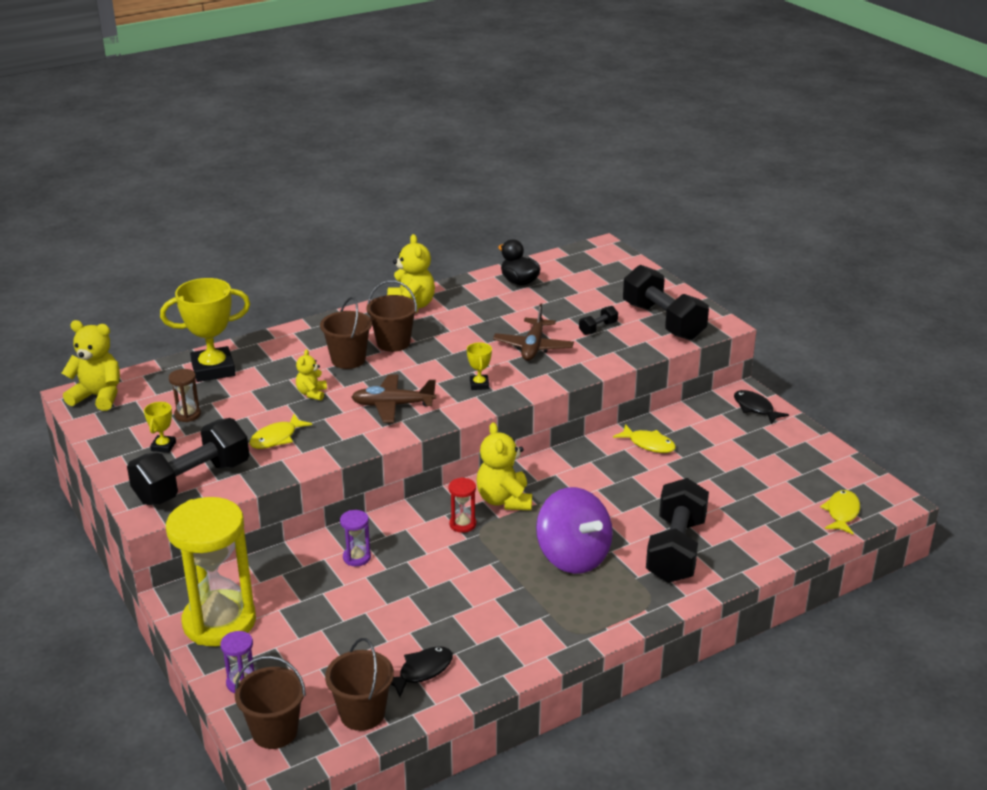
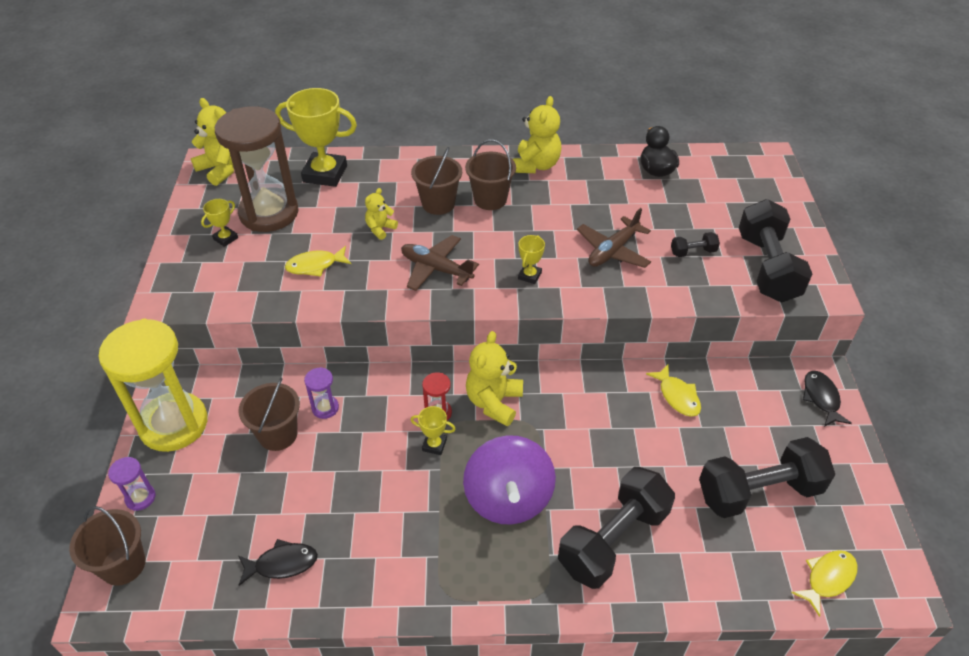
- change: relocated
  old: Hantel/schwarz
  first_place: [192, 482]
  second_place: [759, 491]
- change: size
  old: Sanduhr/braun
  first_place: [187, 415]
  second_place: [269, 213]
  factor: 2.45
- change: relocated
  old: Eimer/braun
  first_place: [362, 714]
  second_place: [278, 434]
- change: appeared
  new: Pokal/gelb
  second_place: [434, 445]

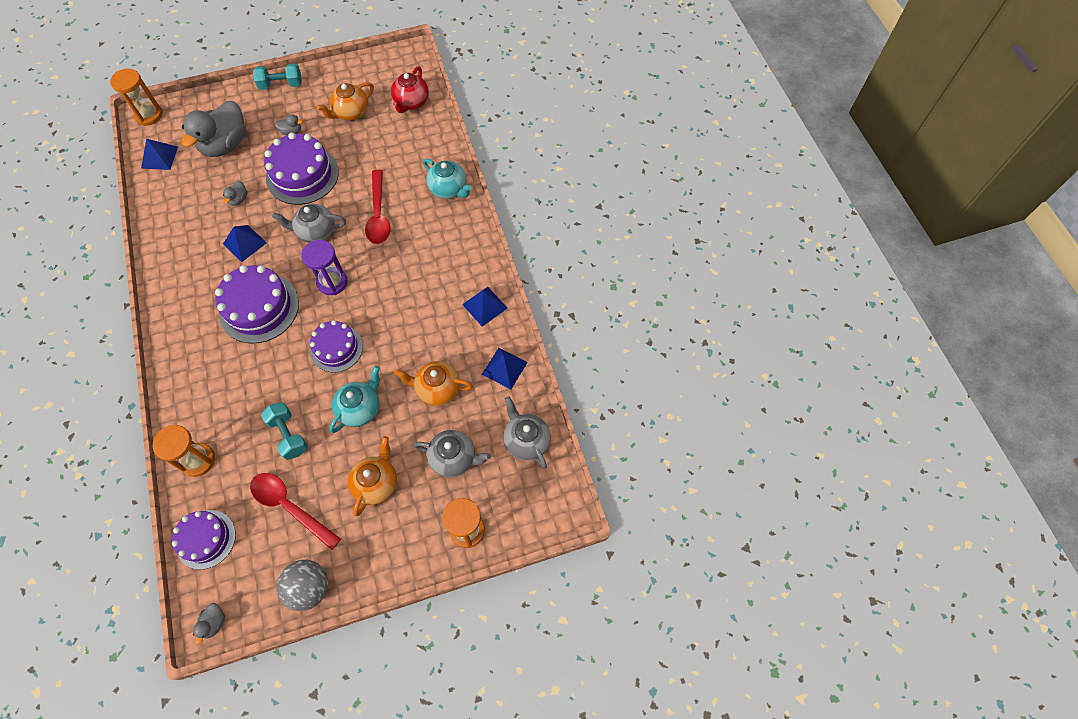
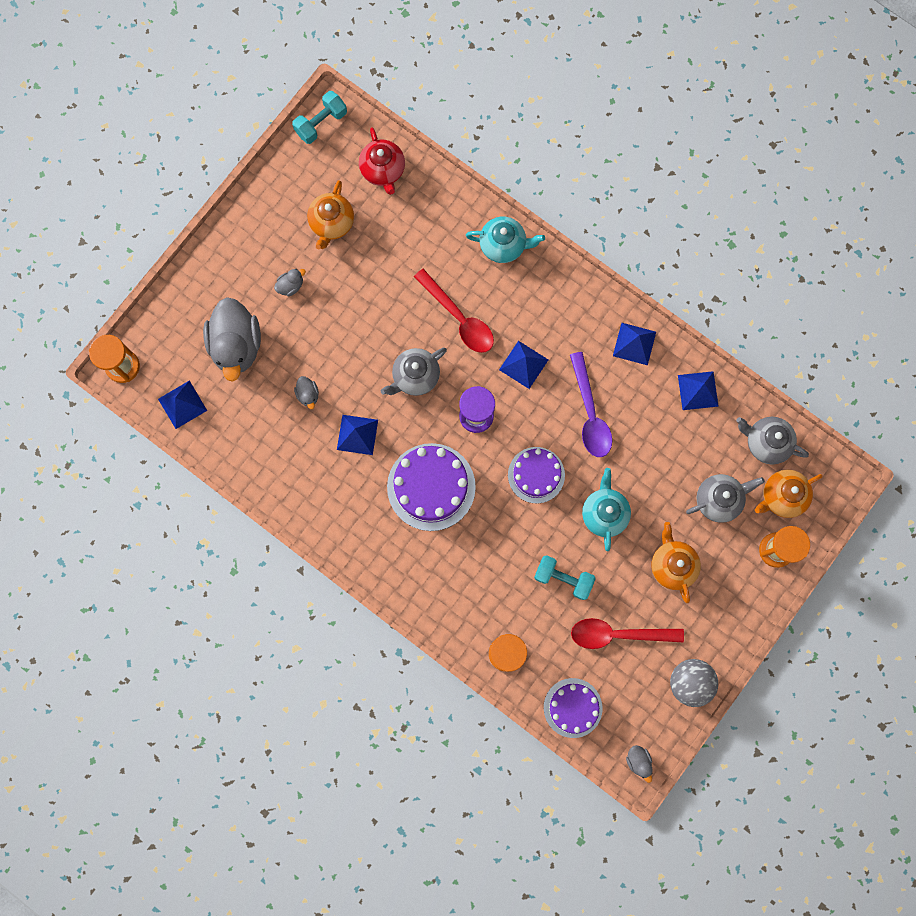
- change: relocated
  old: Hantel/türkis
  first_place: [281, 85]
  second_place: [321, 123]
- change: missing
  old: Kuchen/lila
  first_place: [302, 175]
- change: relocated
  old: Teekanne/orange
  first_place: [437, 389]
  second_place: [782, 496]
- change: appeared
  new: Pyramide/blau
  second_place: [523, 364]
- change: appeared
  new: Löffel/lila
  second_place: [590, 413]

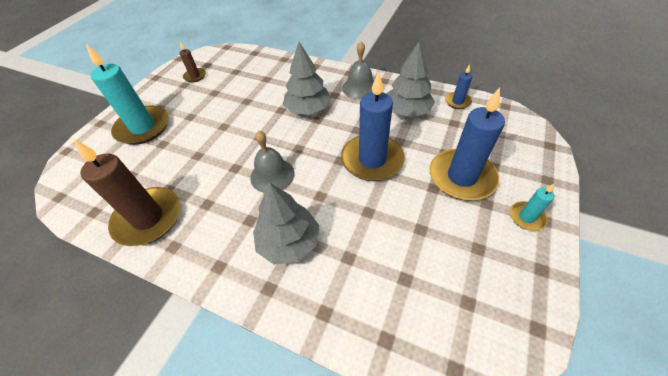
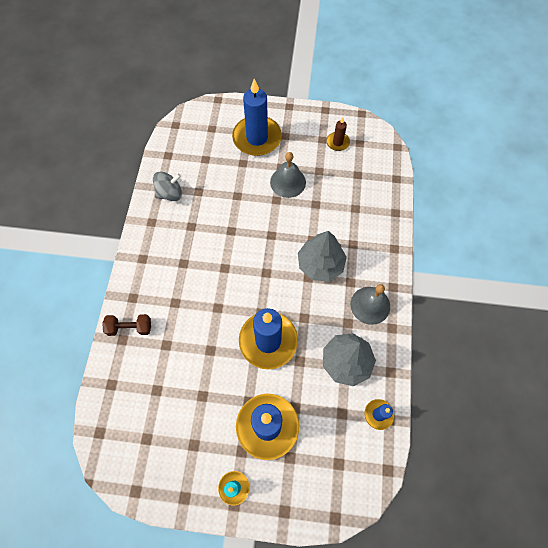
- change: exchanged
  old: Kerze/braun
  new: Kreisel/grau
  first_place: [148, 218]
  second_place: [170, 193]
- change: colour
  old: Kerze/türkis
  new: Kerze/blau
  first_place: [143, 127]
  second_place: [257, 138]
- change: relocated
  old: Glocke/grau
  first_place: [272, 175]
  second_place: [288, 182]
- change: missing
  old: Baum/grau
  first_place: [289, 242]
- change: appeared
  new: Hantel/braun
  second_place: [130, 328]

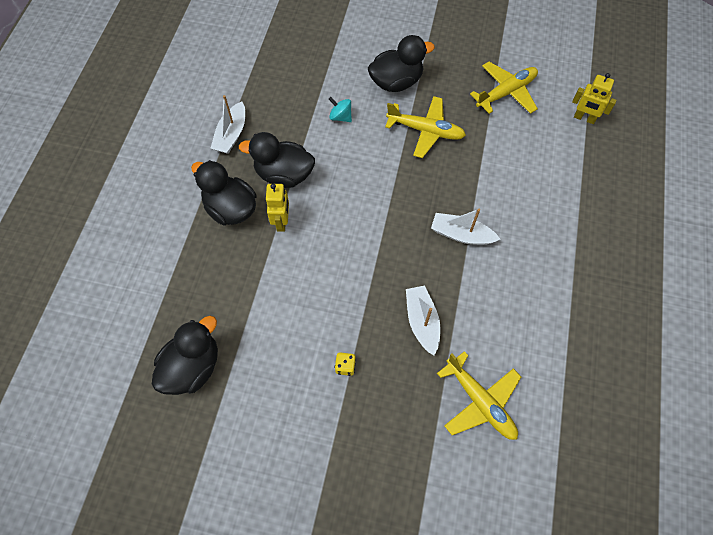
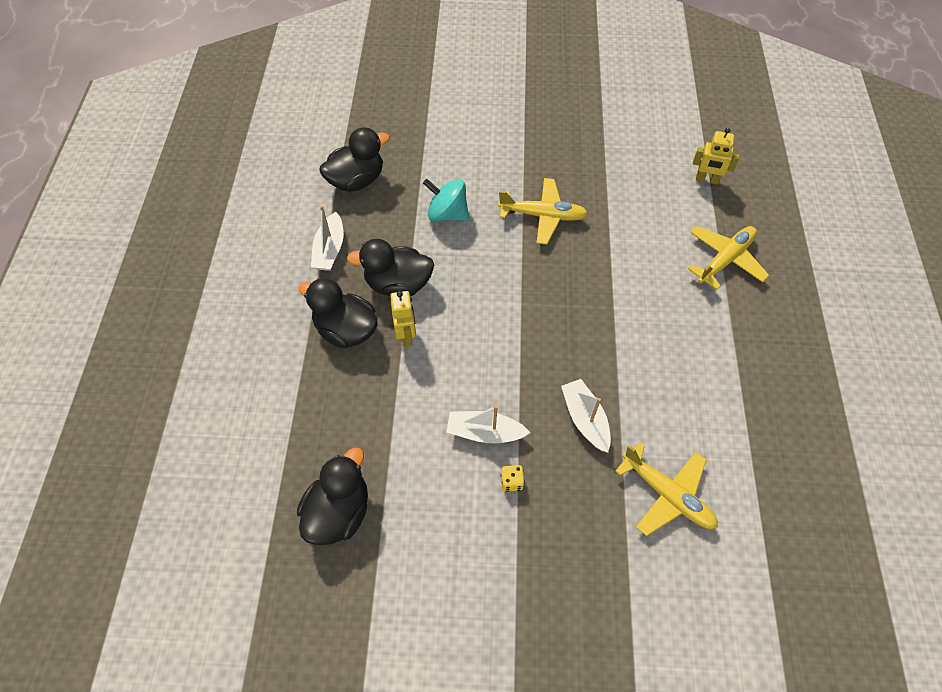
- change: size
  old: Kreisel/türkis
  first_place: [340, 117]
  second_place: [447, 214]
  factor: 1.64
- change: relocated
  old: Ente/schwarz
  first_place: [396, 82]
  second_place: [357, 180]
- change: relocated
  old: Boot/weiß
  first_place: [461, 234]
  second_place: [485, 432]
- change: relocated
  old: Flugzeug/gelb
  first_place: [506, 92]
  second_place: [725, 259]

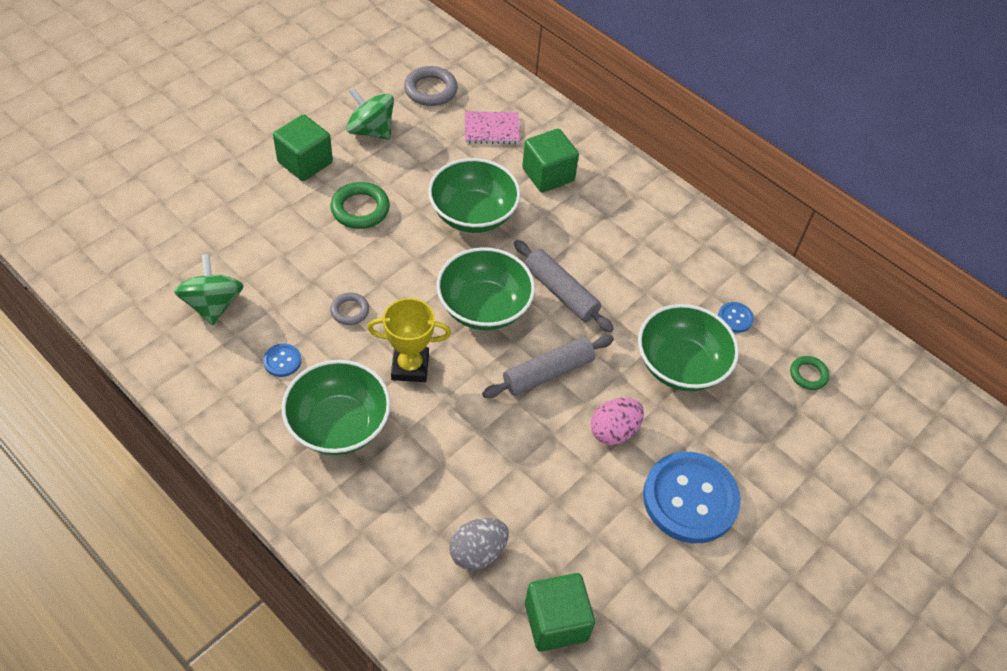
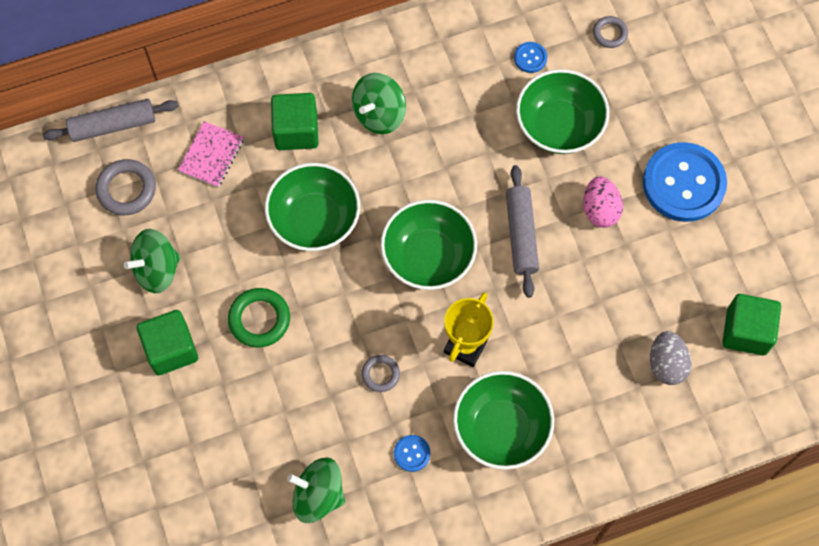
- change: relocated
  old: Nudelholz/grau
  first_place: [561, 292]
  second_place: [113, 125]
- change: colour
  old: Ring/grün
  new: Ring/grau
  first_place: [808, 375]
  second_place: [609, 33]
- change: appeared
  new: Kreisel/grün
  second_place: [379, 114]

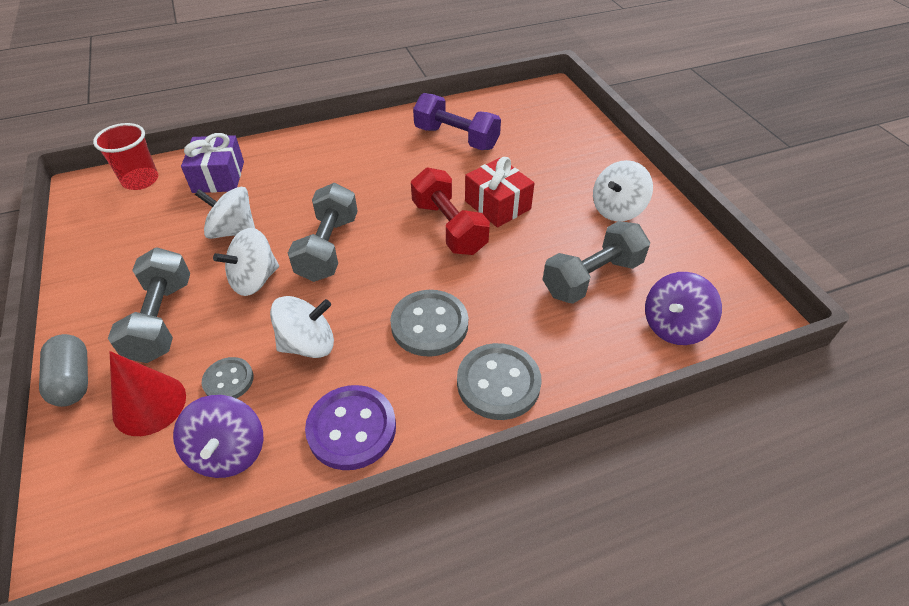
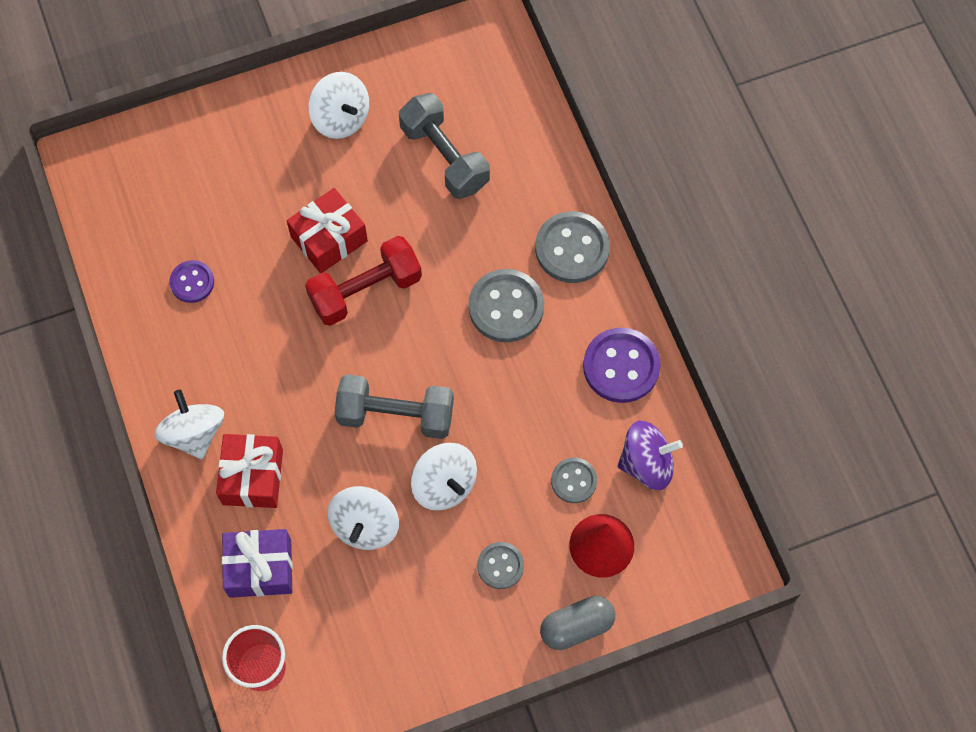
- change: exchanged
  old: Hantel/grau
  new: Knopf/grau
  first_place: [161, 320]
  second_place: [500, 566]
- change: relocated
  old: Kreisel/weiß
  first_place: [308, 344]
  second_place: [194, 433]
- change: exchanged
  old: Hantel/lila
  new: Knopf/lila
  first_place: [456, 138]
  second_place: [192, 282]
- change: missing
  old: Kreisel/lila
  first_place: [674, 326]
- change: appeared
  new: Geschenk/rot
  second_place: [253, 477]

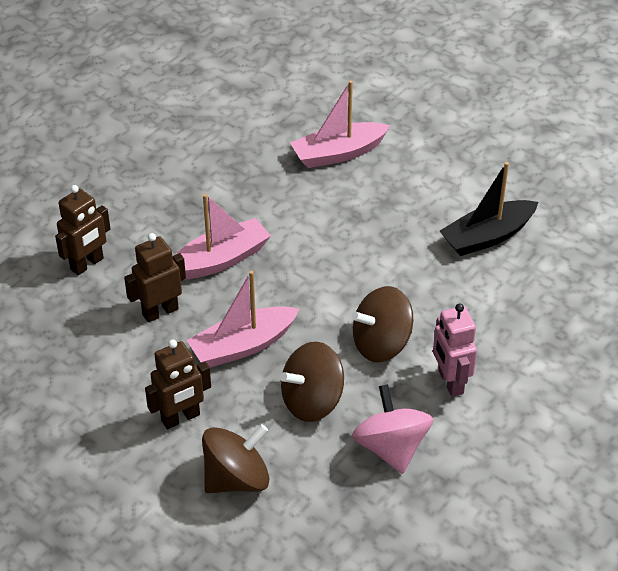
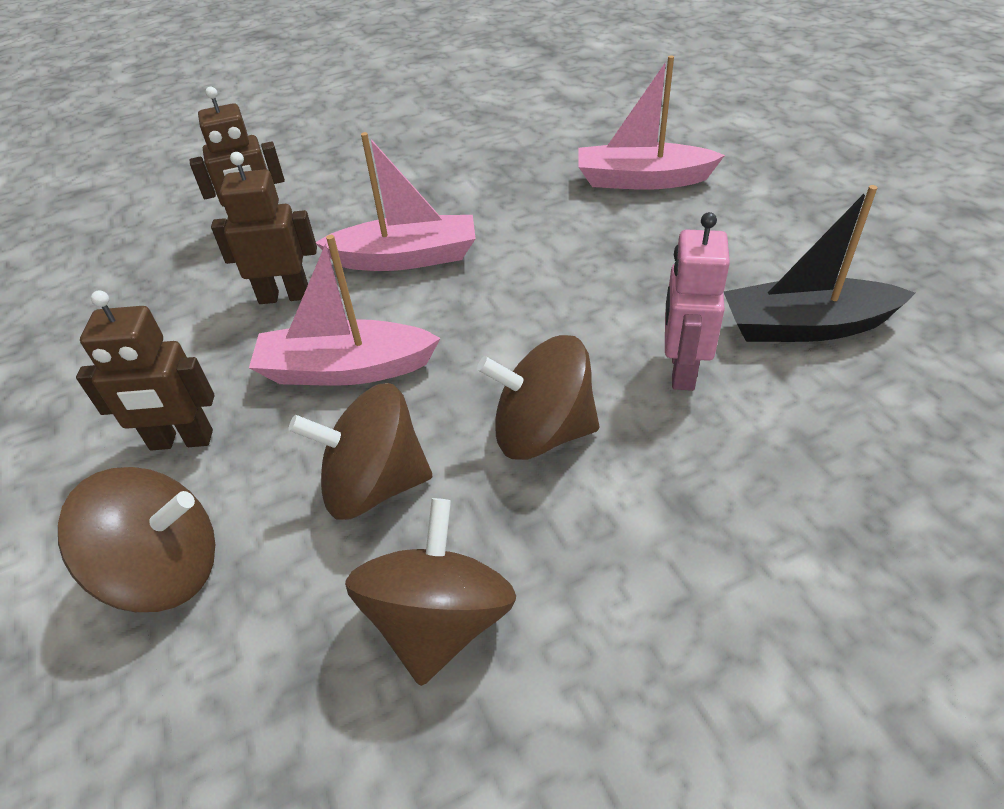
- change: colour
  old: Kreisel/rosa
  new: Kreisel/braun
  first_place: [391, 448]
  second_place: [439, 621]
- change: relocated
  old: Roboter/rosa
  first_place: [450, 382]
  second_place: [681, 370]

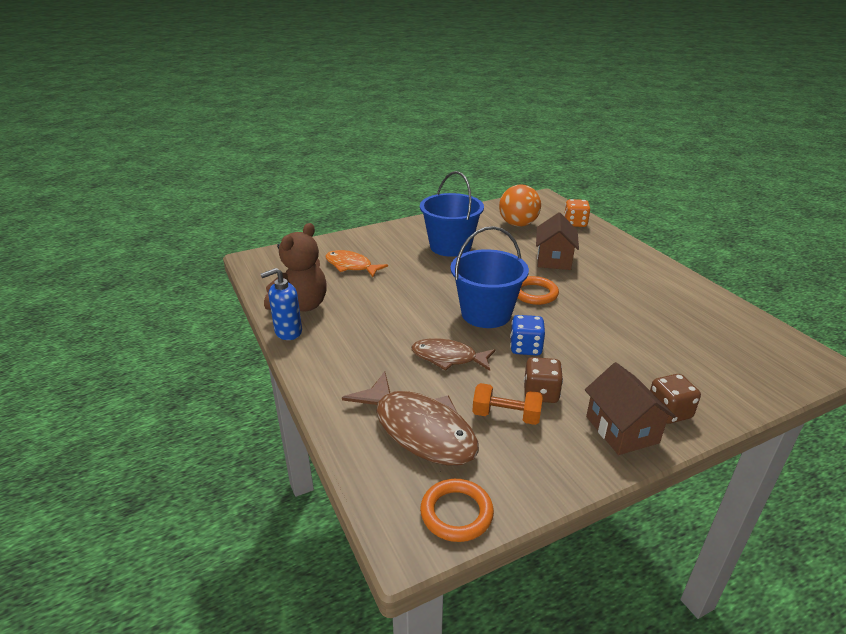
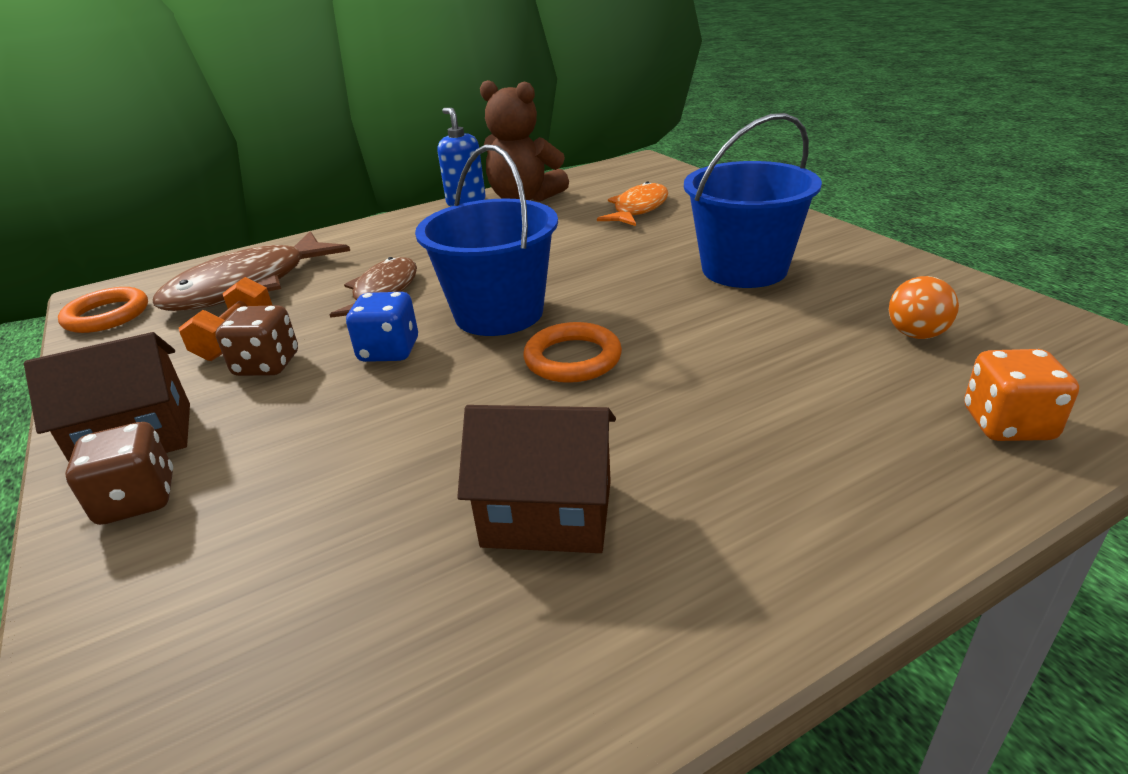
- change: size
  old: Ball/orange
  first_place: [518, 224]
  second_place: [916, 334]
  factor: 0.57
- change: relocated
  old: Haus/braun
  first_place: [554, 259]
  second_place: [547, 513]

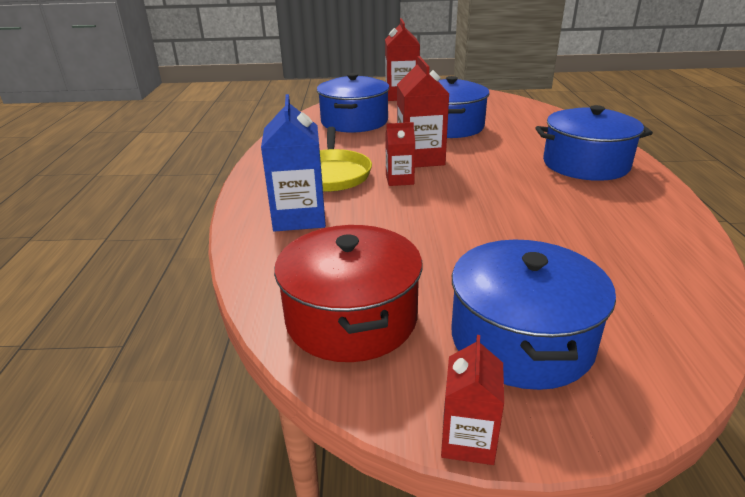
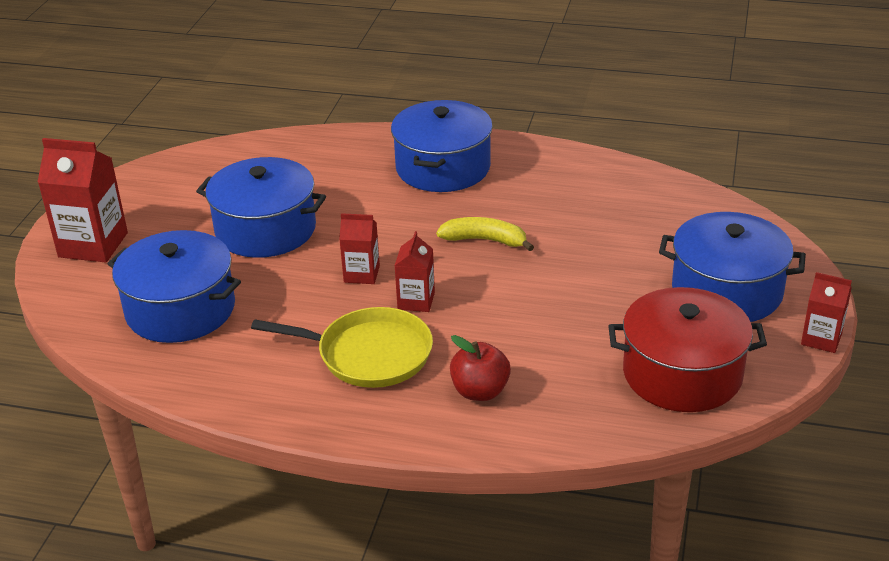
- change: exchanged
  old: Getränkekarton/blau
  new: Apfel/rot
  first_place: [299, 217]
  second_place: [480, 391]
- change: size
  old: Getränkekarton/rot
  first_place: [420, 159]
  second_place: [361, 274]
  factor: 0.57
- change: appeared
  new: Banane/gelb
  second_place: [485, 240]

